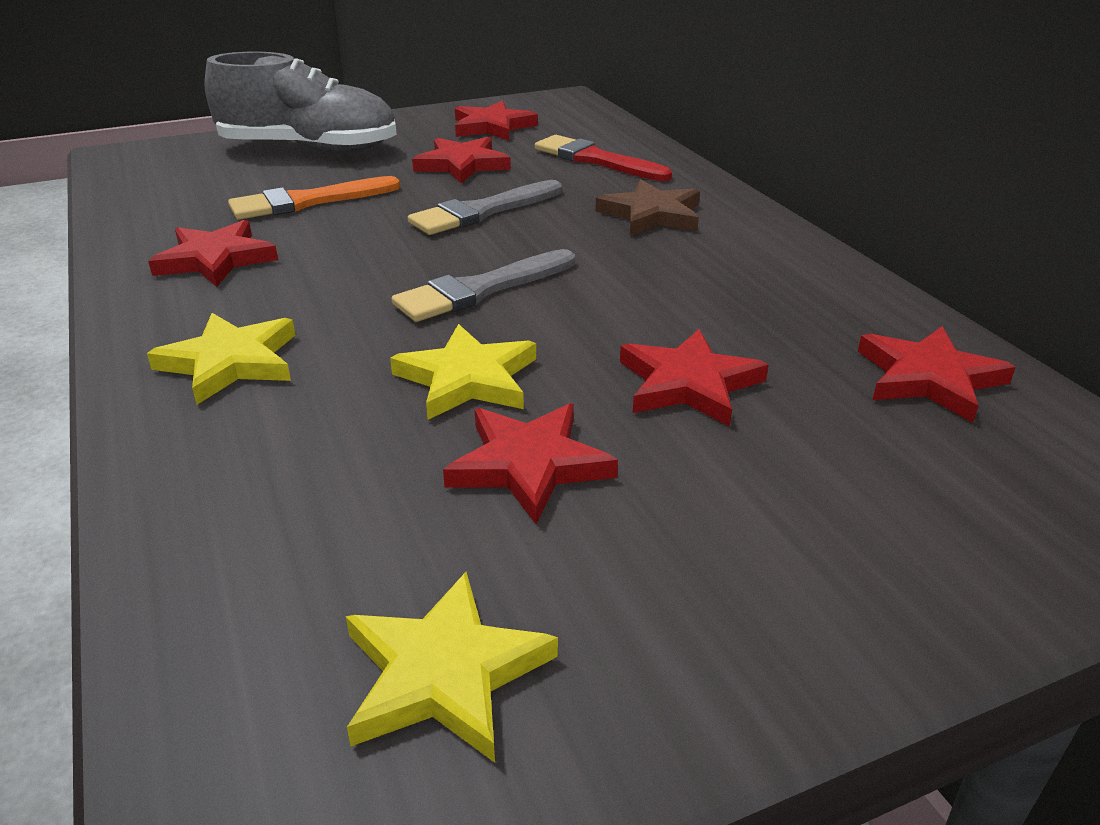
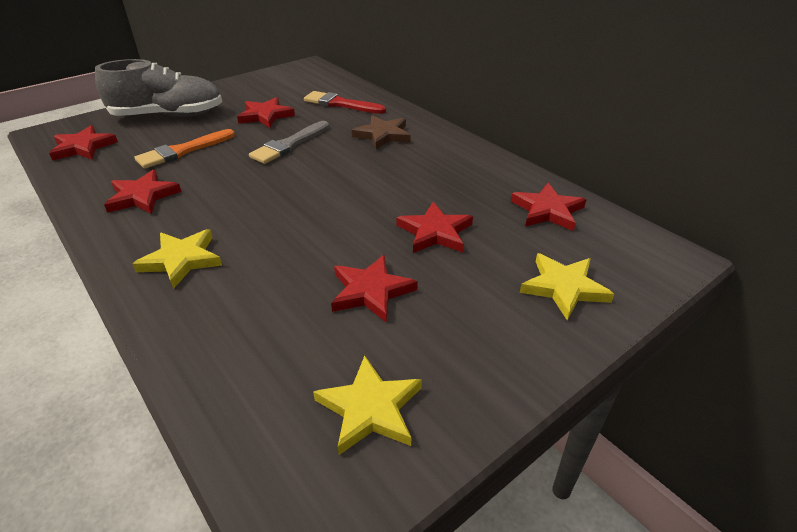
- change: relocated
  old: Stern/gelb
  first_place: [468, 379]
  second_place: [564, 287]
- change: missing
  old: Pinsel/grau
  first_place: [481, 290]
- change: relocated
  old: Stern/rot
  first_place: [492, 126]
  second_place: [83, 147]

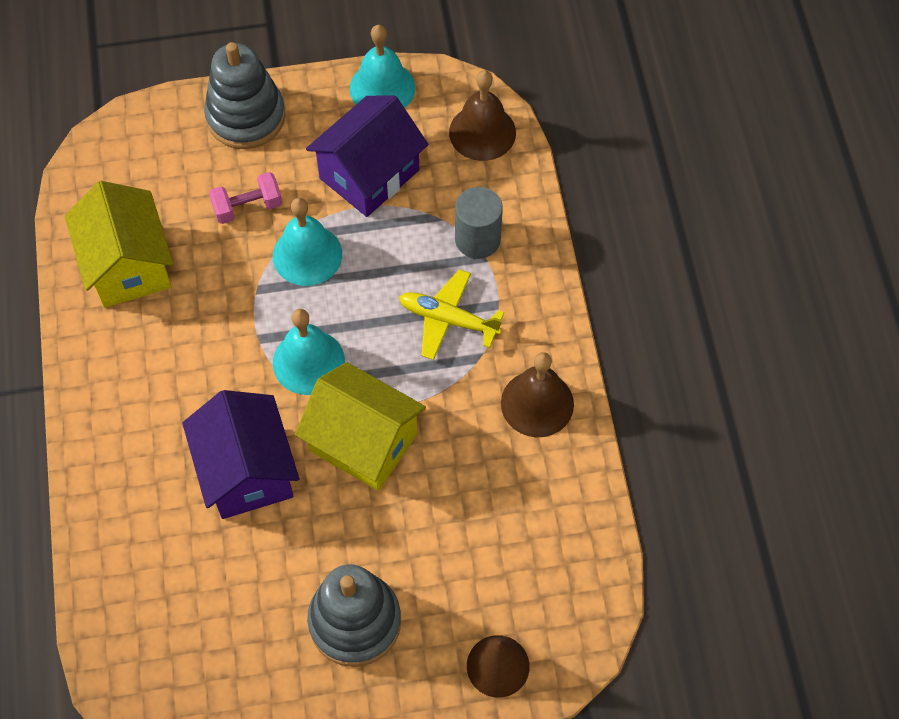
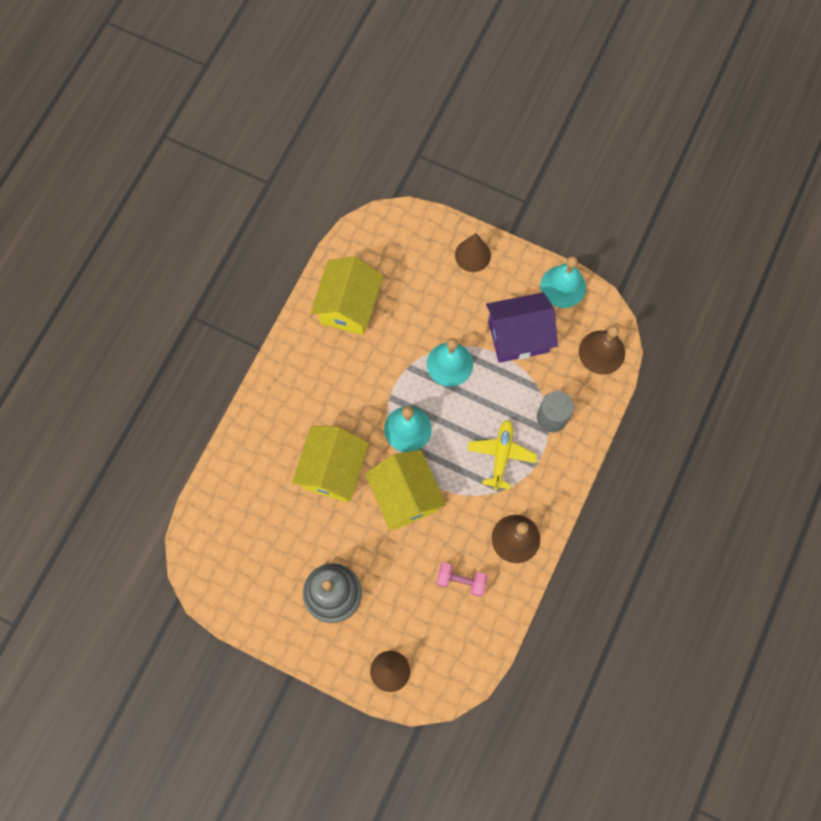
- change: colour
  old: Haus/lila
  new: Haus/gelb
  first_place: [247, 471]
  second_place: [333, 470]
- change: exchanged
  old: Stapelspielzeug/grau
  new: Kegel/braun
  first_place: [246, 116]
  second_place: [472, 255]
- change: relocated
  old: Hantel/rosa
  first_place: [247, 207]
  second_place: [461, 581]
- change: spun
  old: Flugzeug/gelb
  first_place: [448, 319]
  second_place: [501, 455]
  degrees: 45

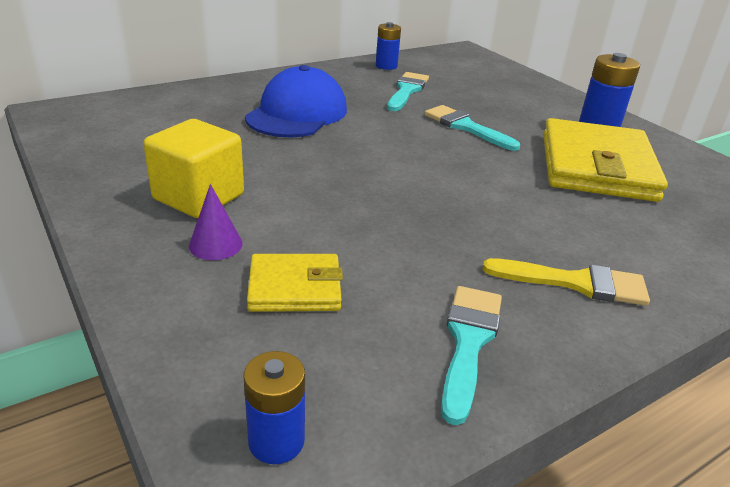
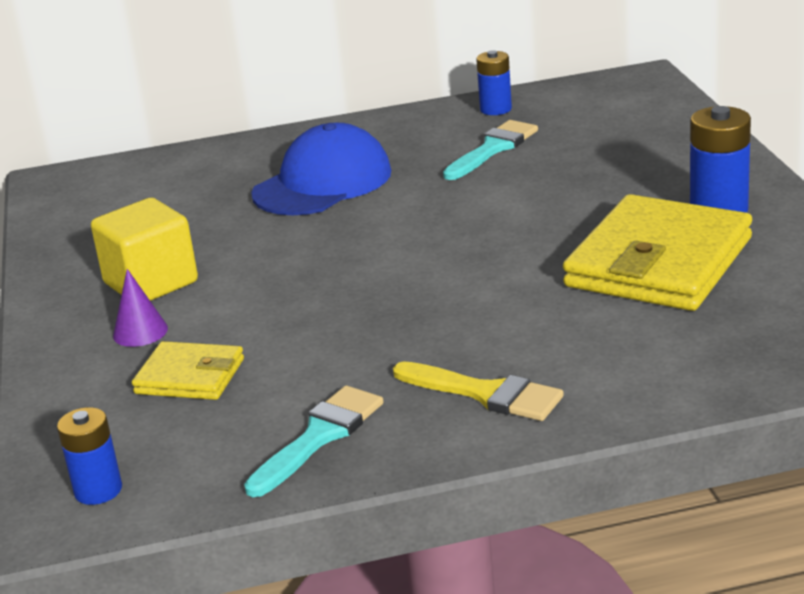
- change: missing
  old: Pinsel/türkis
  first_place: [466, 127]

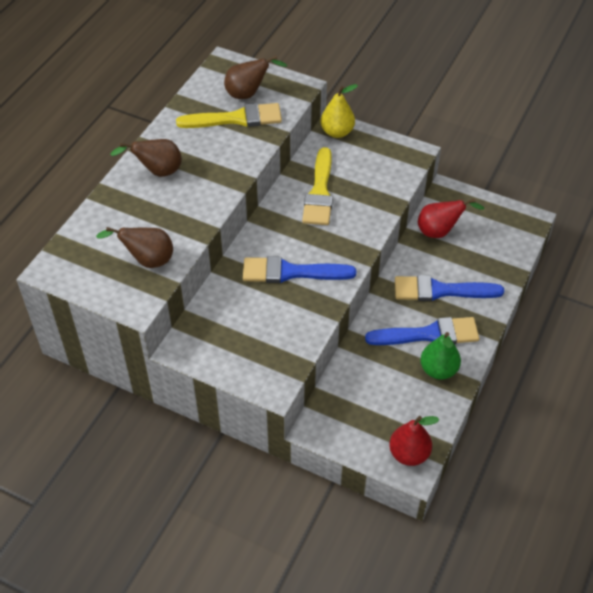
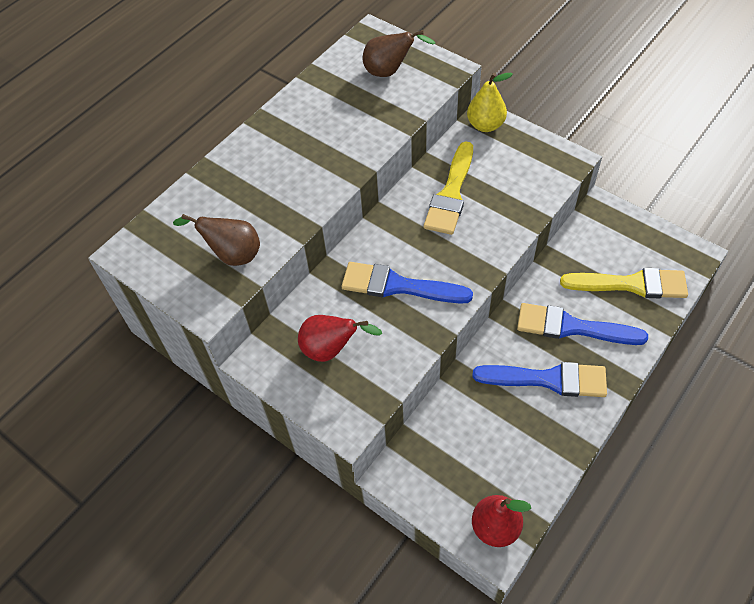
- change: missing
  old: Birne/braun
  first_place: [157, 172]
- change: relocated
  old: Pinsel/gelb
  first_place: [236, 119]
  second_place: [631, 284]
- change: relocated
  old: Birne/rot
  first_place: [439, 231]
  second_place: [331, 349]
- change: missing
  old: Birne/grün
  first_place: [438, 370]

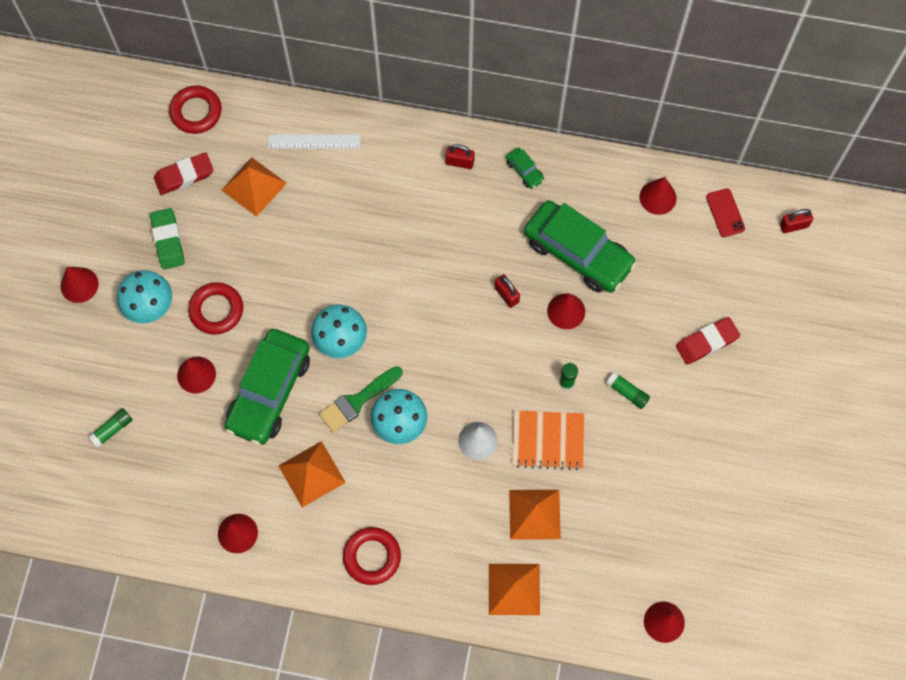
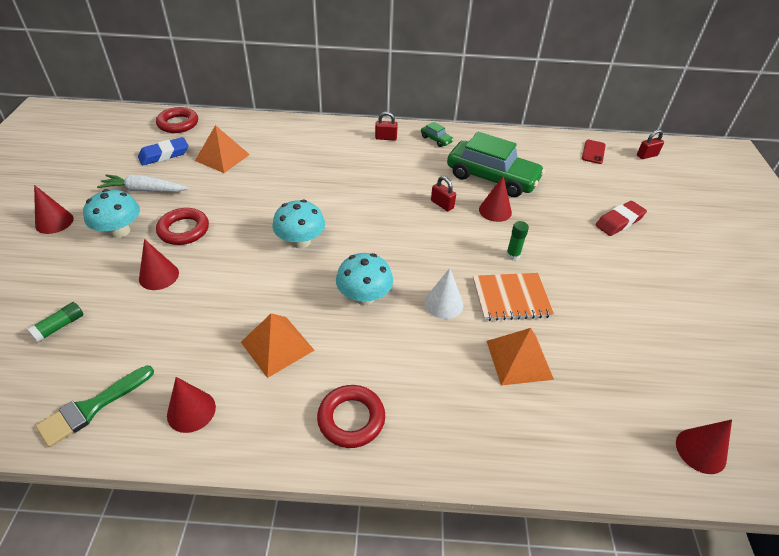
- change: exchanged
  old: Radiergummi/grün
  new: Karotte/weiß
  first_place: [168, 240]
  second_place: [144, 190]
- change: colour
  old: Radiergummi/rot
  new: Radiergummi/blau
  first_place: [184, 176]
  second_place: [164, 155]
- change: missing
  old: Auto/grün
  first_place: [269, 391]
- change: missing
  old: Lineal/weiß
  first_place: [314, 141]
- change: relocated
  old: Pinsel/grün
  first_place: [357, 401]
  second_place: [92, 408]
- change: missing
  old: Pyramide/orange
  first_place: [514, 589]
- change: missing
  old: Klebestift/grün
  first_place: [627, 392]
- change: missing
  old: Kegel/rot
  first_place: [658, 197]
- change: spun
  old: Handy/rot
  first_place: [725, 213]
  second_place: [593, 152]
  degrees: 45

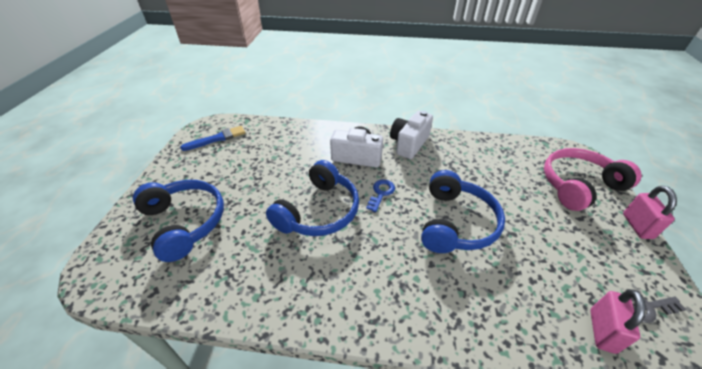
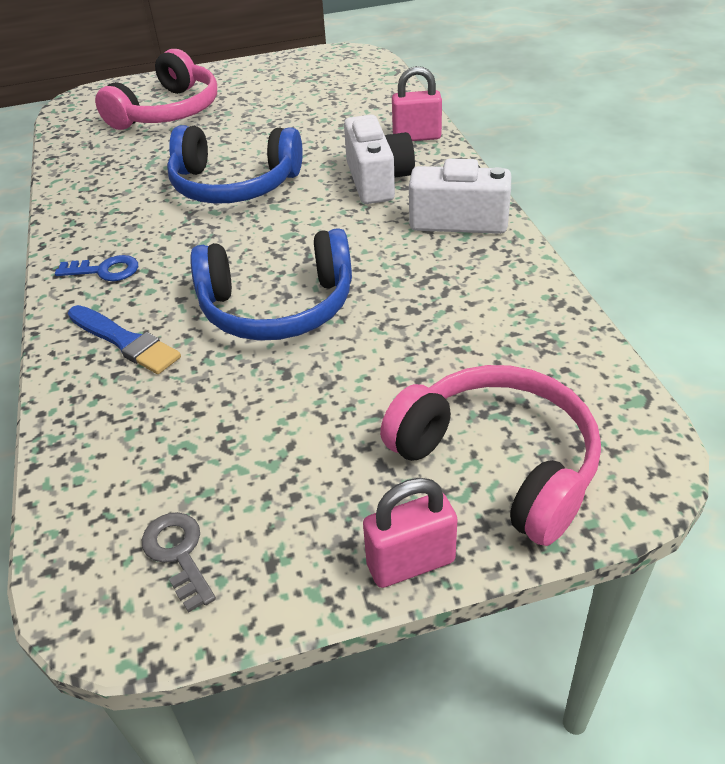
- change: colour
  old: Kopfhörer/blau
  new: Kopfhörer/rosa
  first_place: [185, 222]
  second_place: [168, 111]
- change: relocated
  old: Pinsel/blau
  first_place: [217, 139]
  second_place: [125, 341]
- change: relocated
  old: Schlüssel/blau
  first_place: [381, 193]
  second_place: [105, 270]
- change: relocated
  old: Vorhängeschloss/rosa
  first_place: [602, 330]
  second_place: [417, 137]

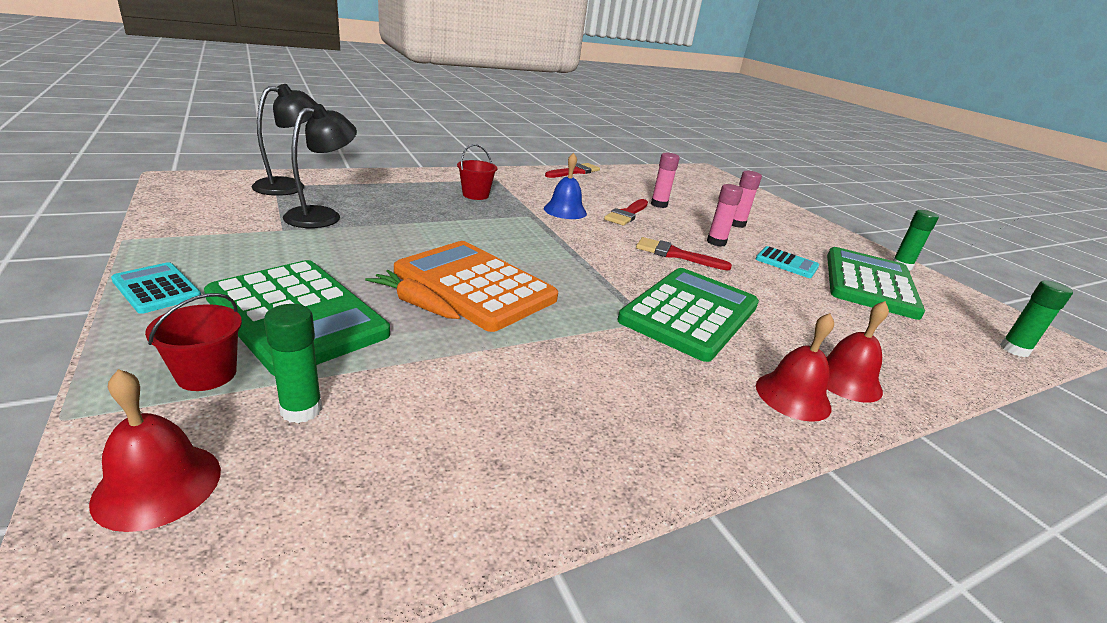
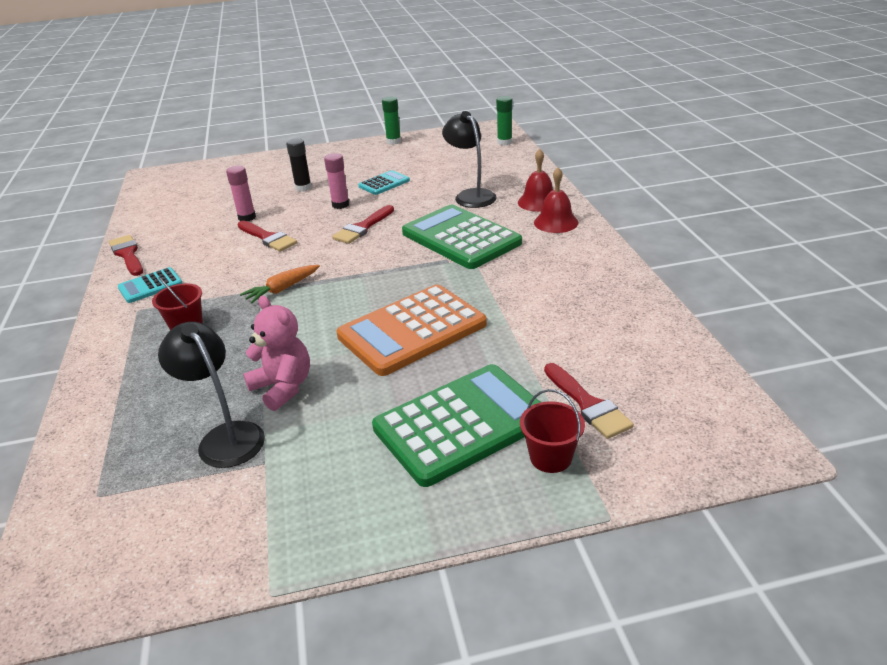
- change: missing
  old: Glocke/rot
  first_place: [158, 485]
- change: relocated
  old: Taschenrechner/türkis
  first_place: [156, 289]
  second_place: [150, 286]
- change: relocated
  old: Lampe/schwarz
  first_place: [290, 186]
  second_place: [471, 195]
- change: exchanged
  old: Klebestift/grün
  new: Pinsel/rot
  first_place: [301, 410]
  second_place: [588, 404]
- change: relocated
  old: Karotte/orange
  first_place: [414, 303]
  second_place: [282, 289]
- change: missing
  old: Glocke/blau
  first_place: [565, 210]
- change: colour
  old: Klebestift/rosa
  new: Klebestift/schwarz
  first_place: [736, 224]
  second_place: [303, 188]
- change: missing
  old: Taschenrechner/grün
  first_place: [869, 283]
- change: appeared
  new: Teddybär/rosa
  second_place: [283, 387]

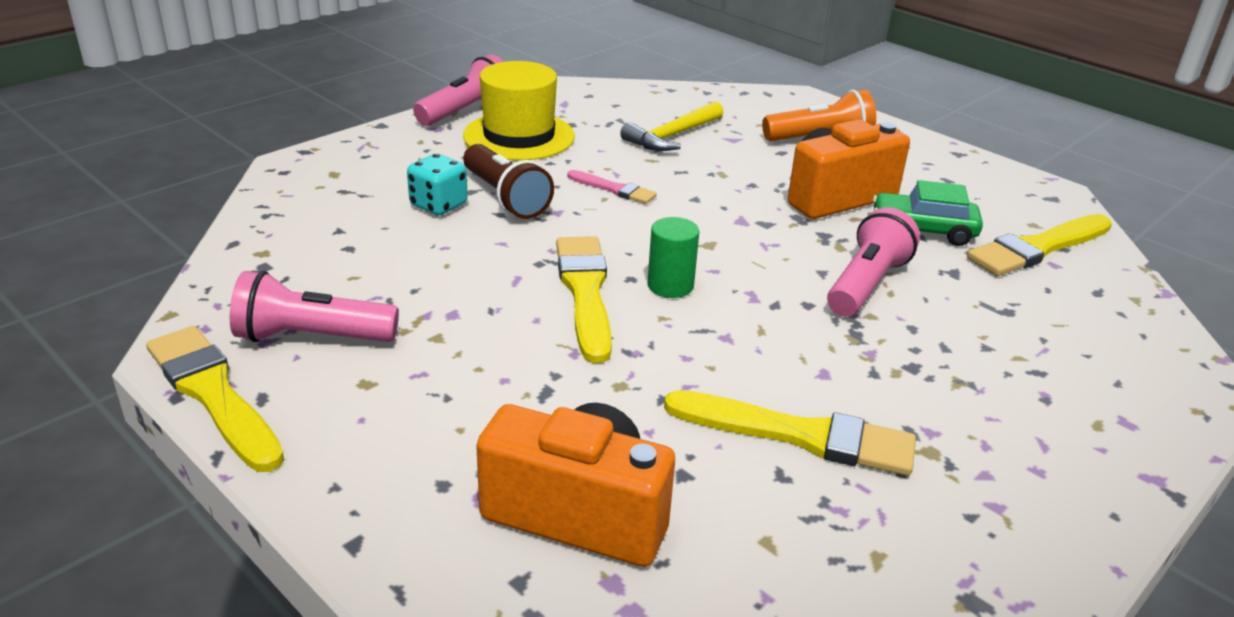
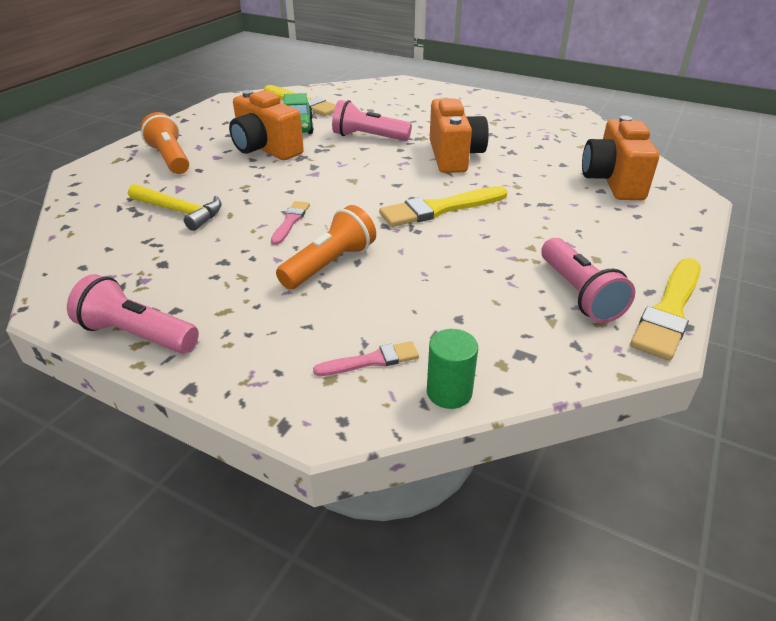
- change: missing
  old: Spielwürfel/türkis
  first_place: [438, 205]
- change: missing
  old: Hut/gelb
  first_place: [519, 136]
- change: colour
  old: Taschenlampe/braun
  new: Taschenlampe/orange
  first_place: [505, 198]
  second_place: [329, 264]
- change: relocated
  old: Vollzylinder/grün
  first_place: [670, 285]
  second_place: [449, 392]
- change: missing
  old: Pinsel/gelb
  first_place: [799, 435]
- change: appeared
  new: Pinsel/rosa
  second_place: [371, 361]
- change: appeared
  new: Kamera/orange
  second_place: [454, 156]

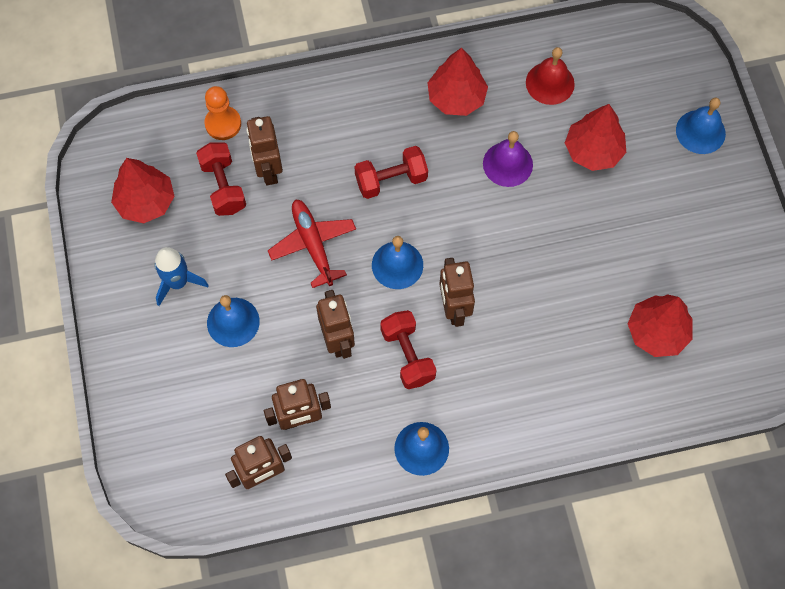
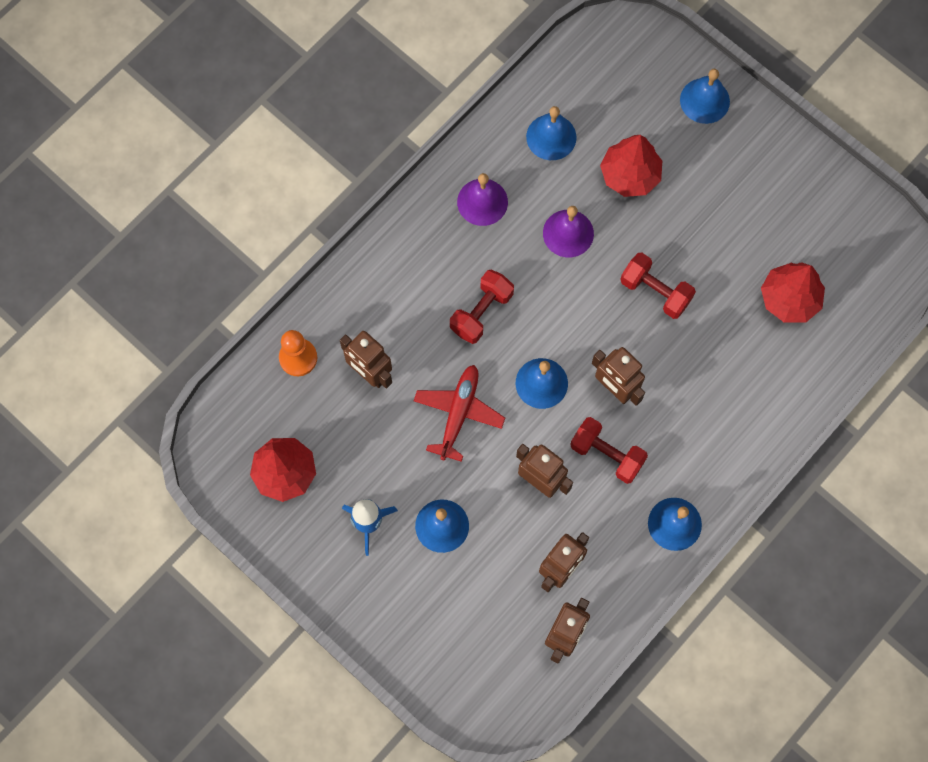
- change: relocated
  old: Hantel/rot
  first_place: [223, 186]
  second_place: [655, 291]
- change: spun
  old: Flugzeug/rot
  first_place: [313, 245]
  second_place: [458, 413]
  degrees: 75
- change: exchanged
  old: Baum/rot
  new: Glocke/lila
  first_place: [456, 98]
  second_place: [482, 202]
- change: colour
  old: Glocke/rot
  new: Glocke/blau
  first_place: [550, 83]
  second_place: [551, 137]

